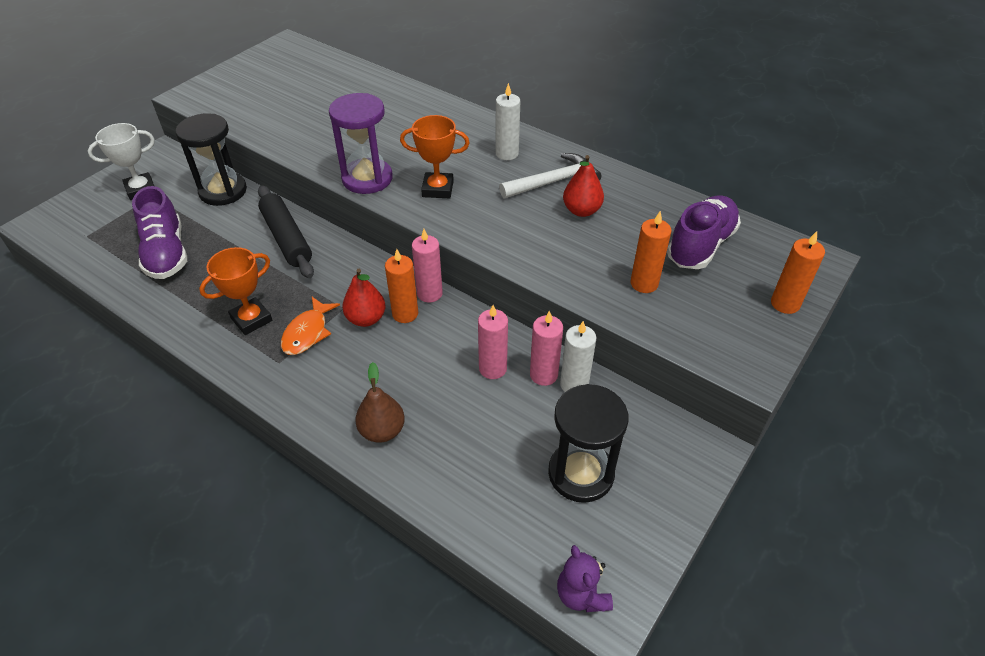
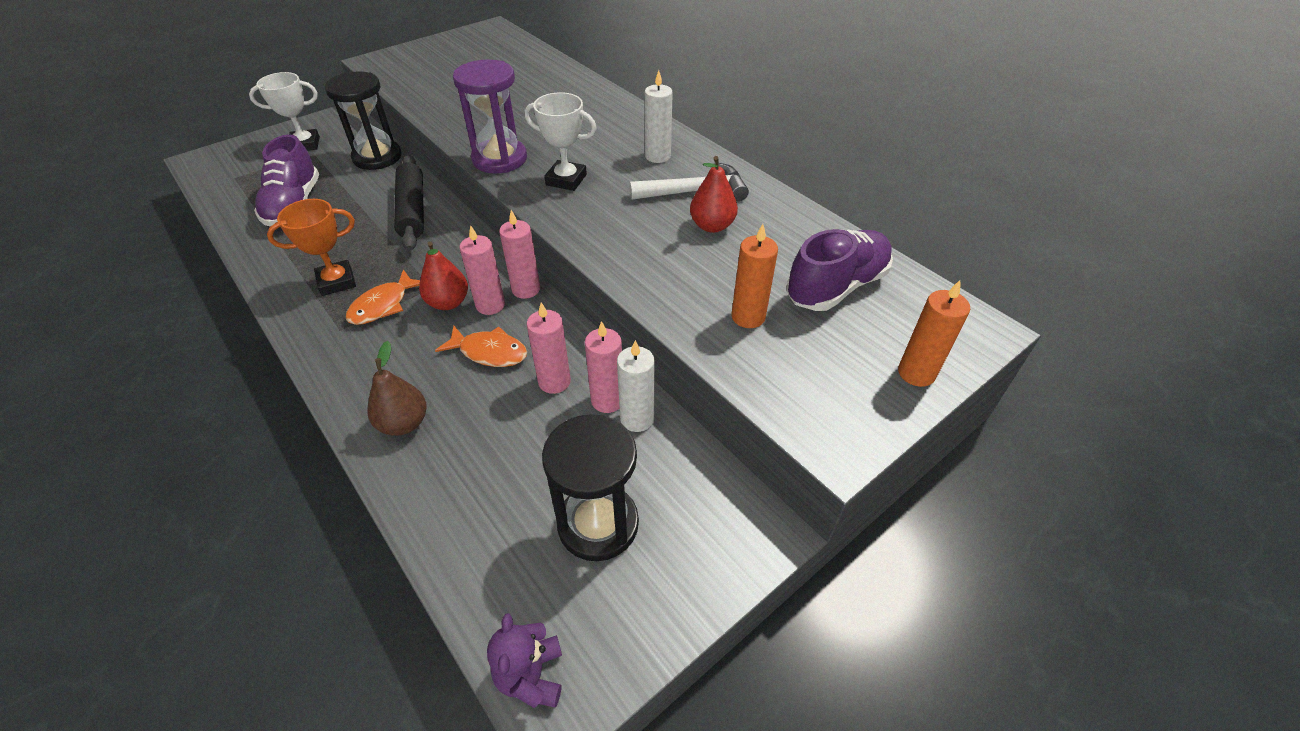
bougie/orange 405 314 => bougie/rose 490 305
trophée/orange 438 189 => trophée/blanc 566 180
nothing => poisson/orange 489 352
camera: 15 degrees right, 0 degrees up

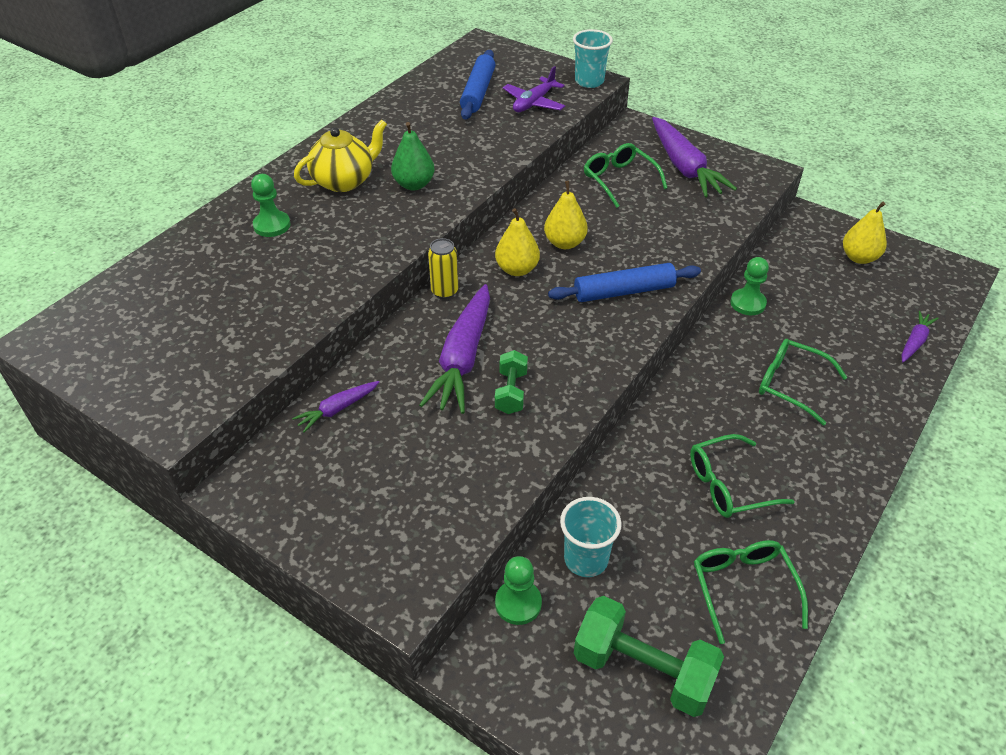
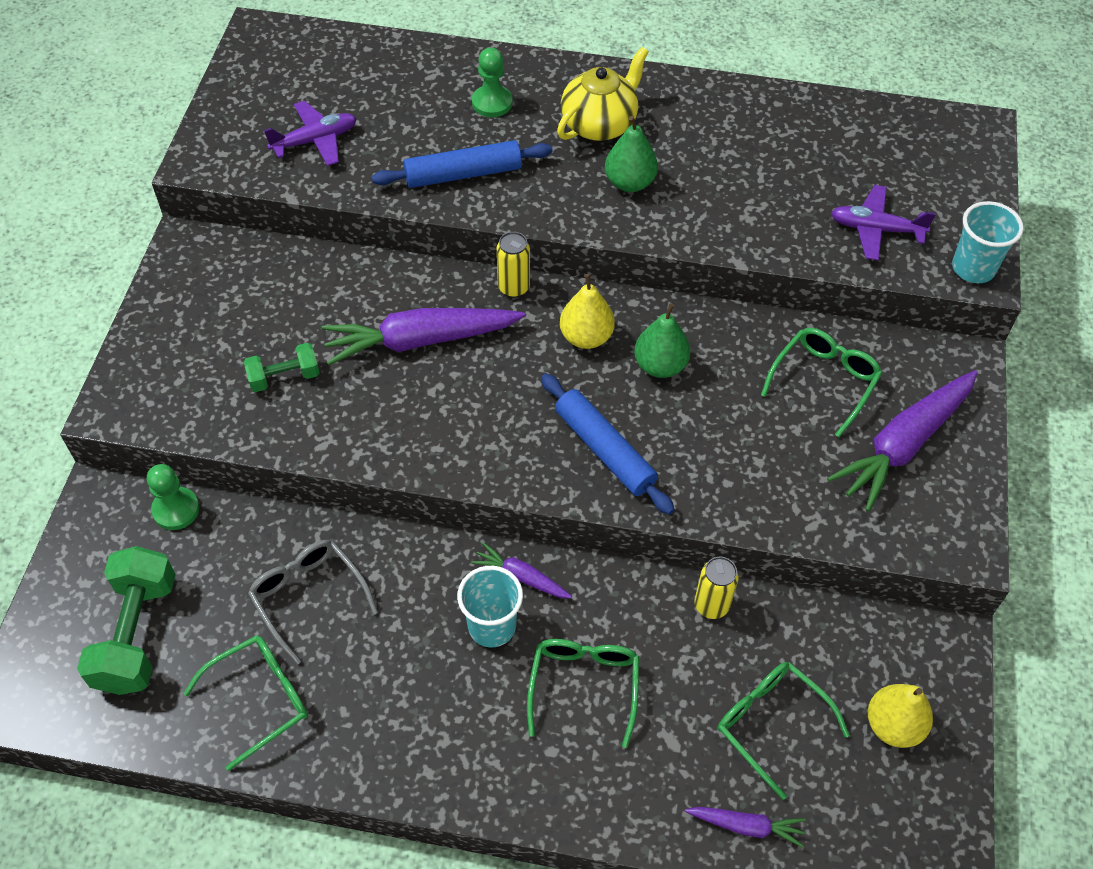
carotte/violet 337 409 => carotte/violet 521 577, relocated
théière/jaune 344 181 => théière/jaune 599 124, 75 degrees counterclockwise
rouleau à pâtisserie/bleu 478 92 => rouleau à pâtisserie/bleu 463 174, relocated
haltère/vert 511 392 => haltère/vert 284 377, relocated
poire/jaune 565 243 => poire/vert 660 365
gobelet/turquoise 586 559 => gobelet/turquoise 492 626, relocated
lunettes/vert 728 485 => lunettes/vert 771 724, relocated
pion/vert 748 303 => canette/jaune 711 605
nothing => lunettes/gris 308 597
nothing => avion/violet 315 140
camera: 65 degrees right, 10 degrees up

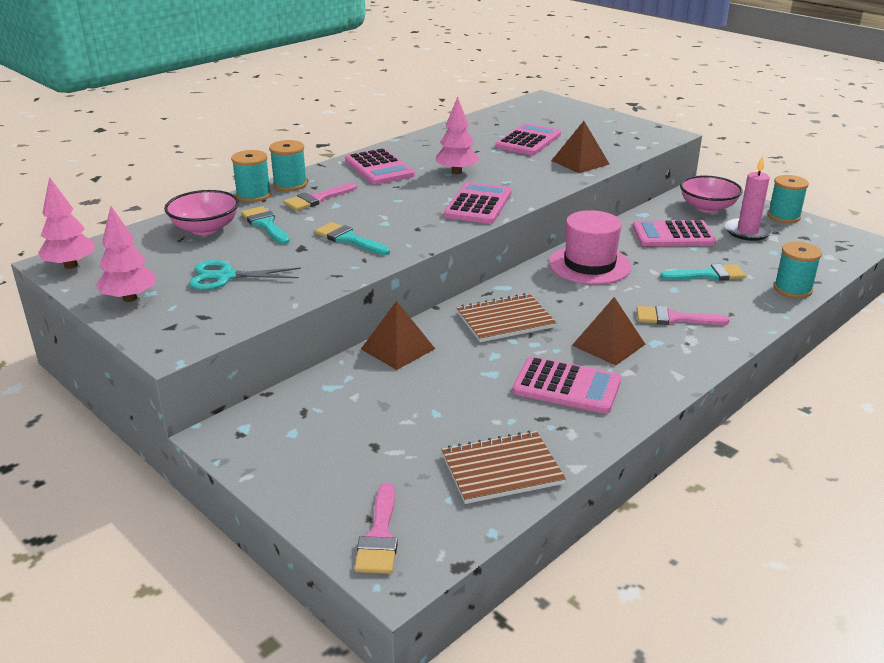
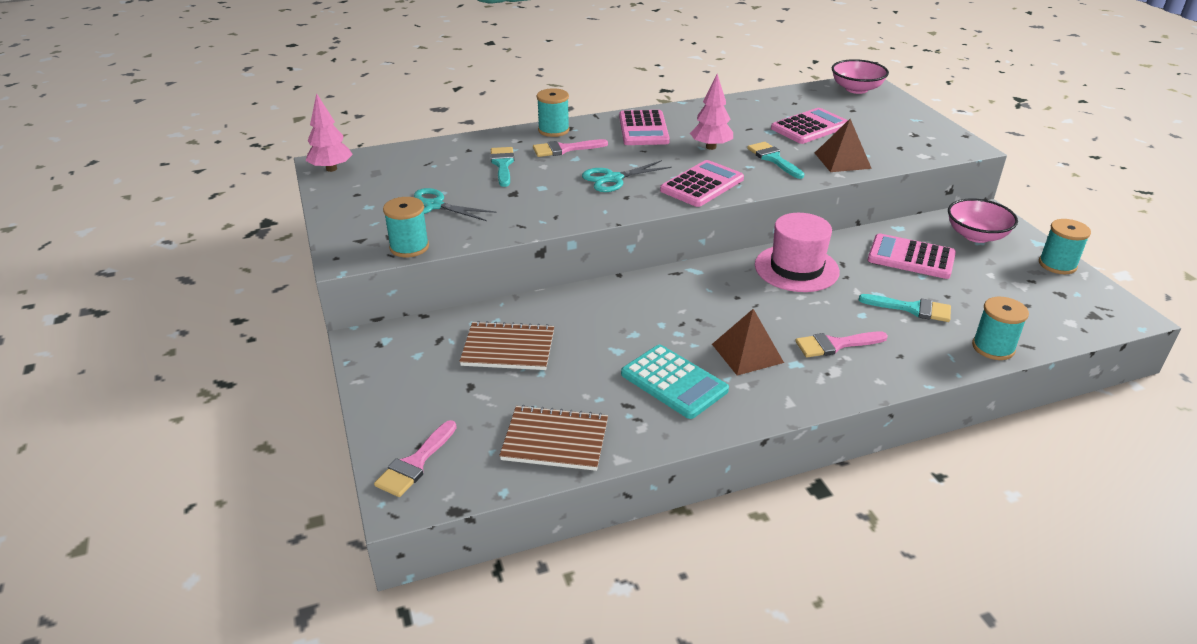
arbre/rose 129 298 => nothing
bol/rose 205 228 => bol/rose 856 89, relocated
bobine/turquoise 253 195 => bobine/turquoise 409 247, relocated
pinceau/turquoise 349 239 => pinceau/turquoise 773 159, relocated
pyramide/marron 398 349 => nothing
carnet/marron 505 320 => carnet/marron 508 348, relocated
calculatrice/rose 566 386 => calculatrice/turquoise 674 382
pinceau/rose 674 318 => pinceau/rose 835 345, 45 degrees counterclockwise
bougie/rose 747 232 => nothing
nothing => ciseaux/turquoise 613 179
camera: 25 degrees right, 5 degrees up

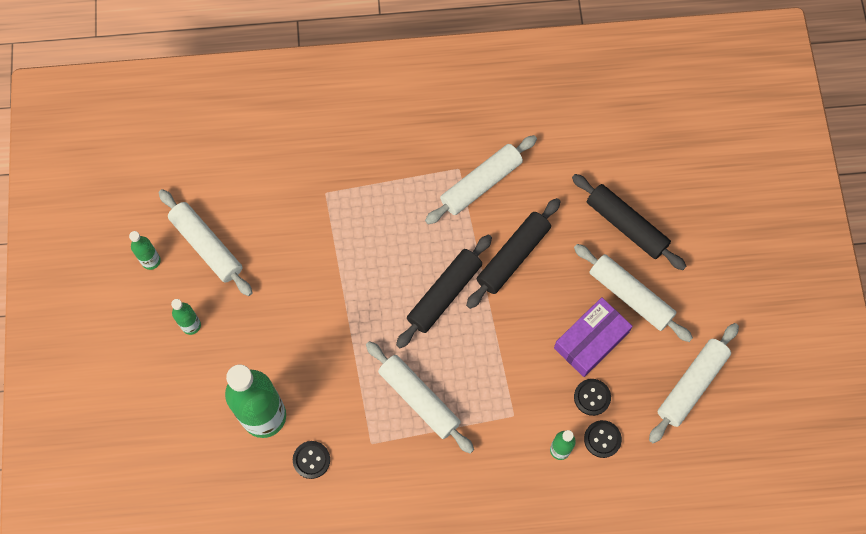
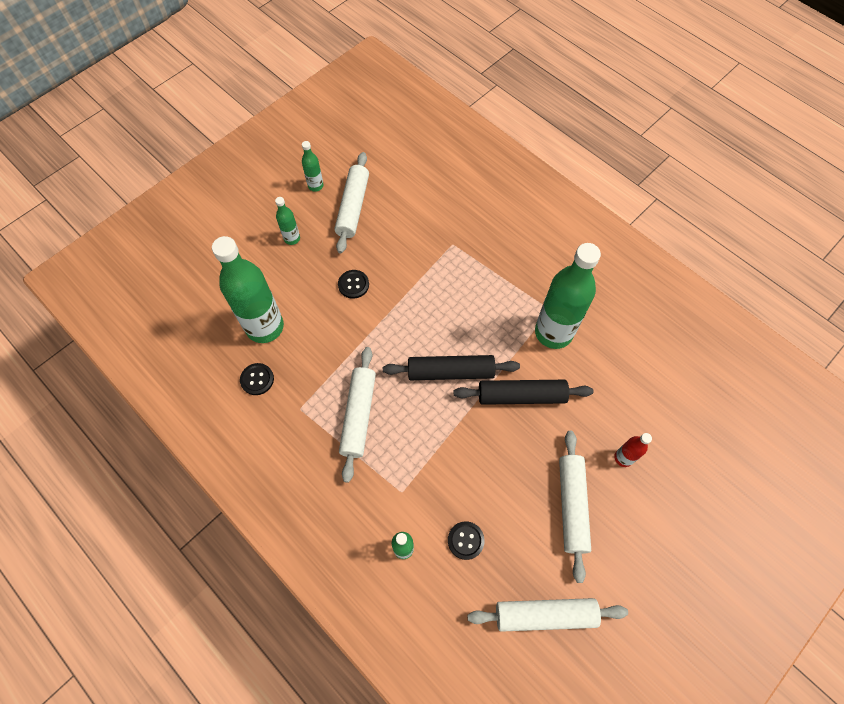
rouleau à pâtisserie/blanc 481 184 => bouteille/vert 553 332
boîte/violet 591 340 => nothing
rouleau à pâtisserie/noir 626 225 => bouteille/rouge 623 458
bouton/noir 602 439 => bouton/noir 353 285, relocated
camera: 50 degrees right, 5 degrees down

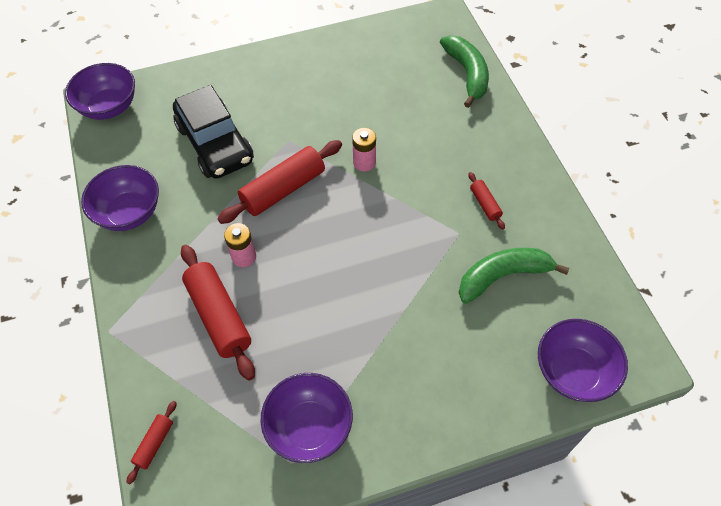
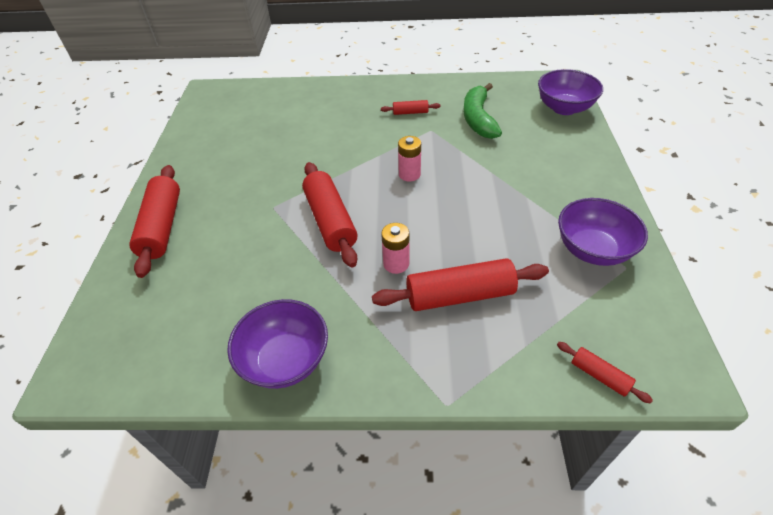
bol/violet 109 107 => nothing
voiture/noir 215 144 => nothing
pile/rose 364 162 => pile/rose 409 174, relocated
banane/vert 467 74 => nothing
nothing => rouleau à pâtisserie/rouge 162 226
camera: 70 degrees left, 10 degrees down

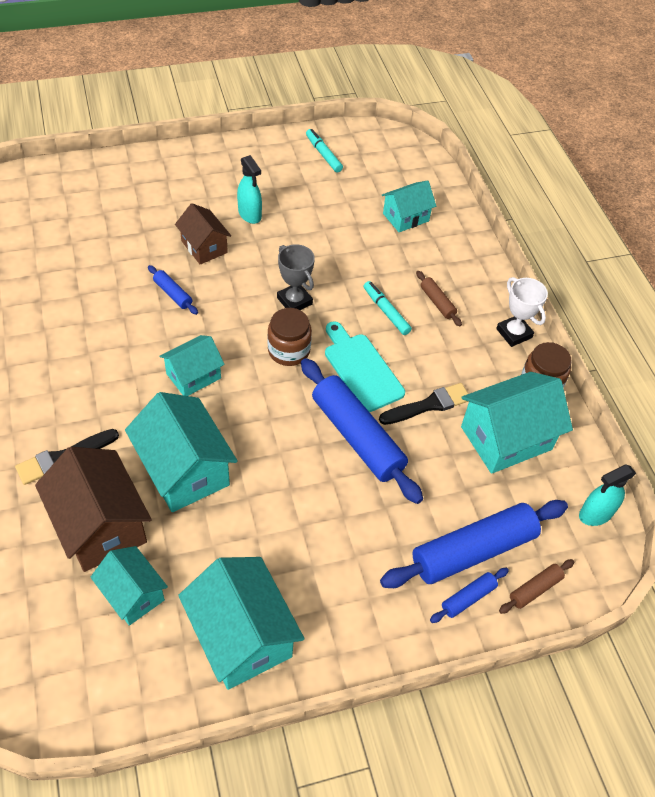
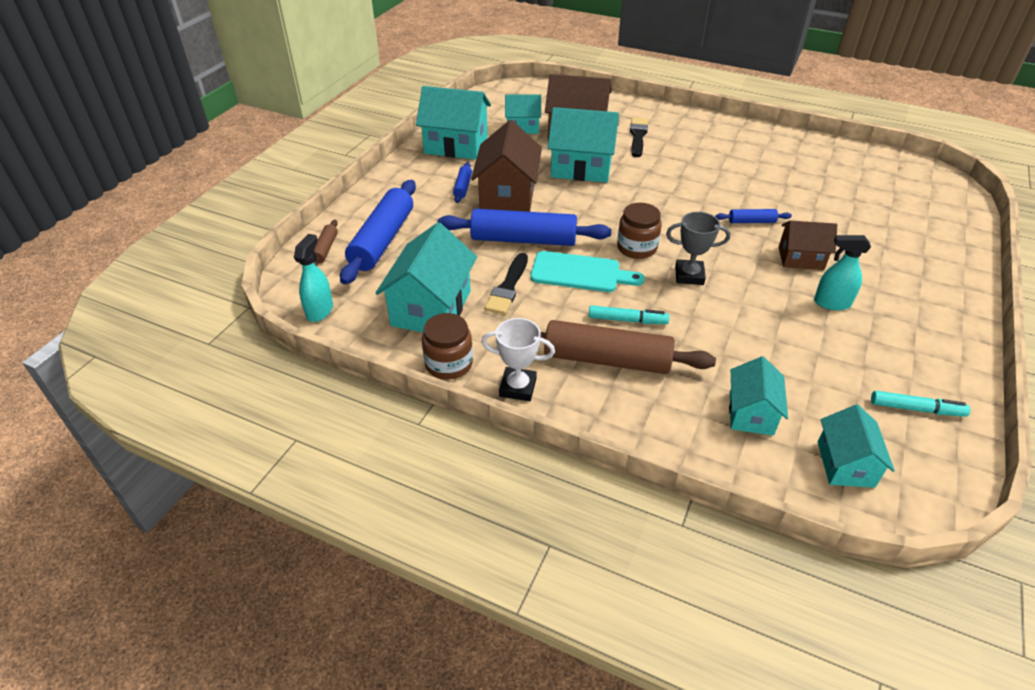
maison/turquoise 193 376 => maison/turquoise 845 464, relocated
rouleau à pâtisserie/marron 437 302 => rouleau à pâtisserie/marron 606 359, x2.20
rouleau à pâtisserie/bleu 468 598 => rouleau à pâtisserie/bleu 463 187, relocated
nothing => maison/marron 507 195
camera: 135 degrees right, 10 degrees down

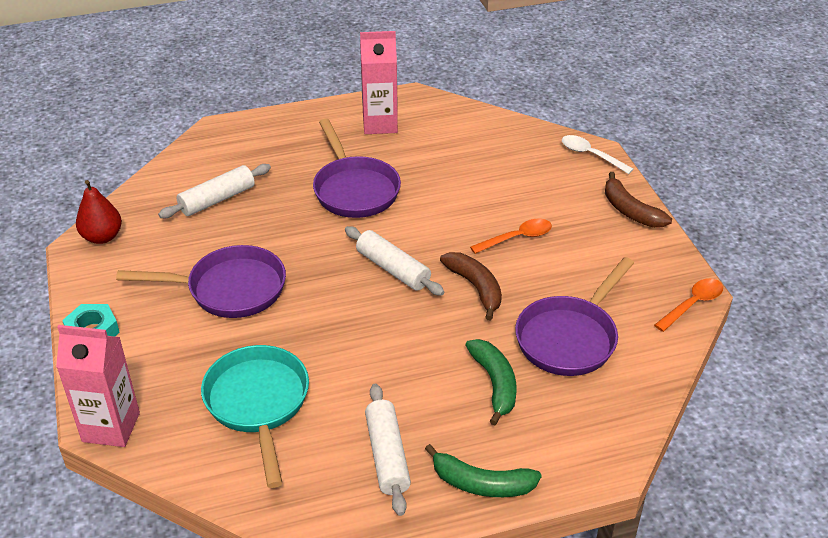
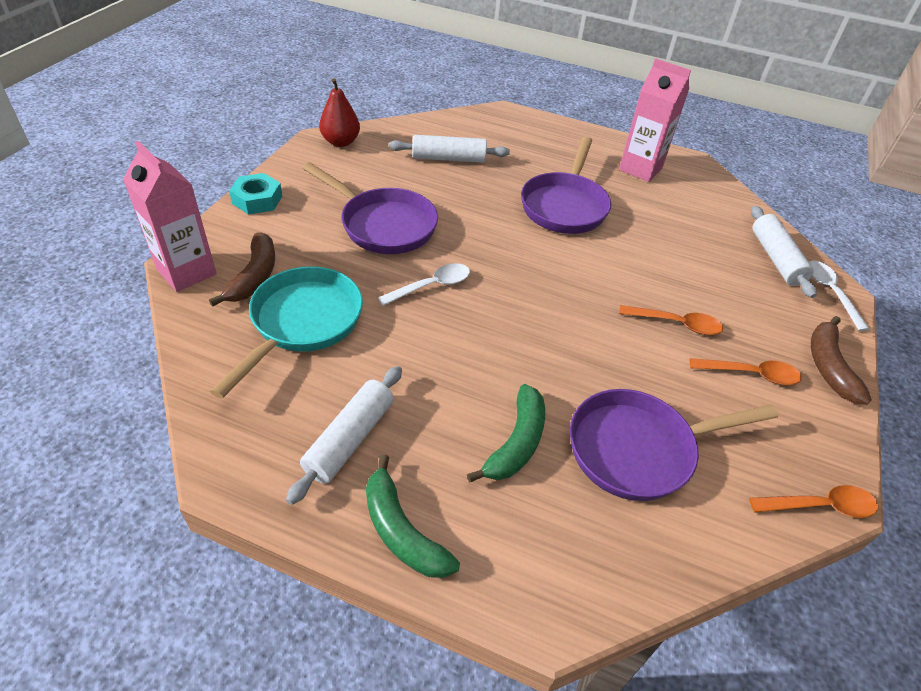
rouleau à pâtisserie/blanc 393 269 => rouleau à pâtisserie/blanc 776 258, relocated
banane/marron 476 287 => banane/marron 254 276, relocated
nothing => cuillère/blanc 431 286
nothing => cuillère/orange 751 374
camera: 35 degrees right, 5 degrees up

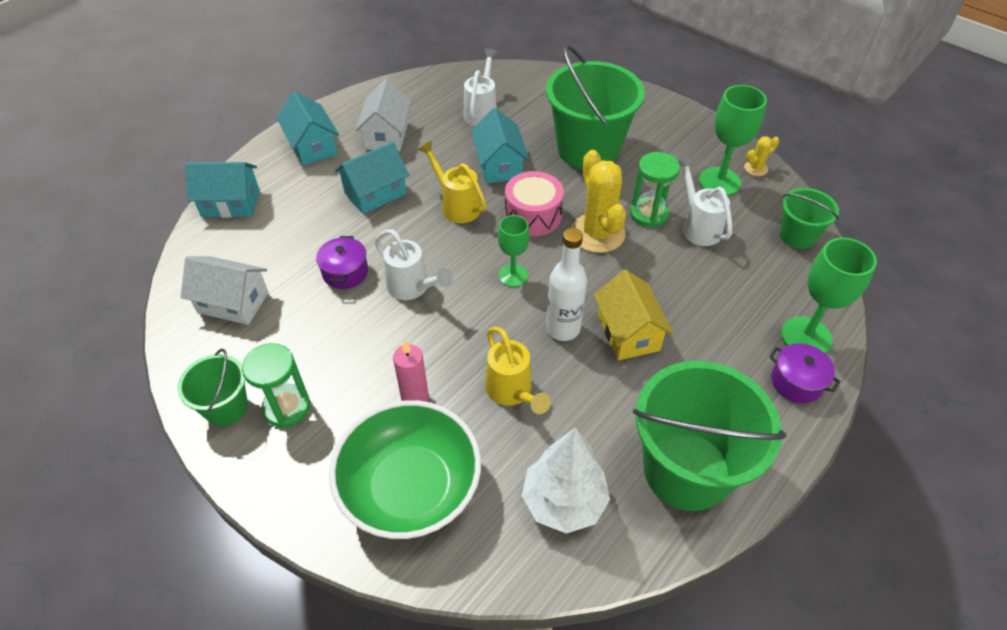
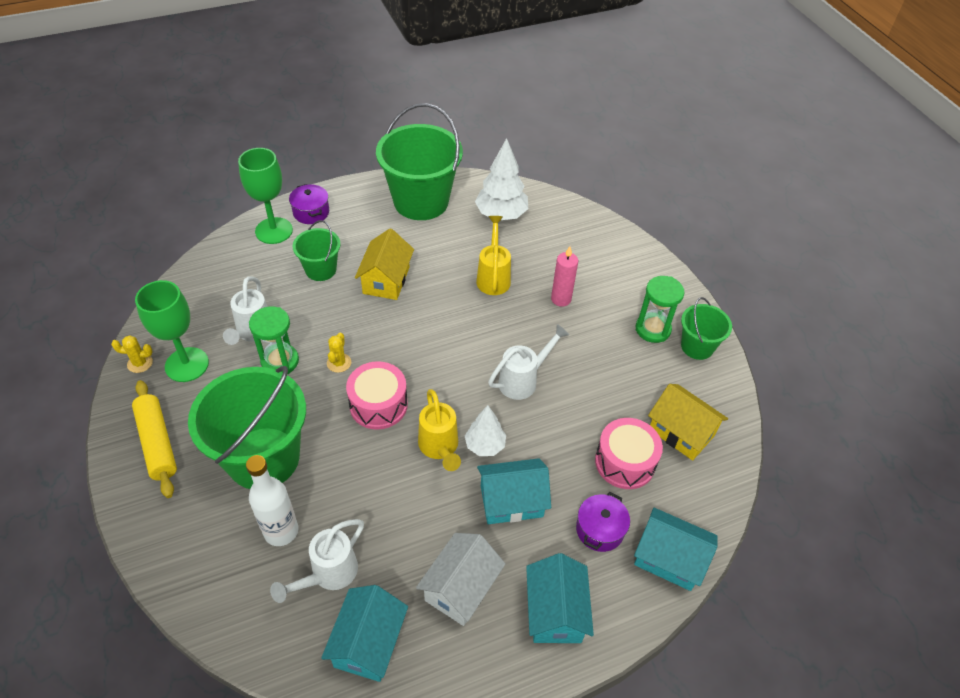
maison/blanc 233 302 => maison/jaune 681 432
marmite/violet 345 272 => marmite/violet 599 530, relocated
bol/vert 410 487 => nothing
arrosoir/blanc 413 288 => arrosoir/blanc 523 380, 75 degrees clockwise
maison/turquoise 499 165 => maison/turquoise 368 643, relocated
verre à pied/vert 513 275 => nothing
bouteille/blanc 563 329 => bouteille/blanc 281 531, relocated
cactus/jaune 597 233 => cactus/jaune 339 363, x0.47
seau/vert 797 236 => seau/vert 321 269, relocated
nothing => rouleau à pâtisserie/jaune 157 443
nothing => arbre/blanc 485 445
nothing => tambour/rose 625 462
camera: 155 degrees left, 0 degrees up

